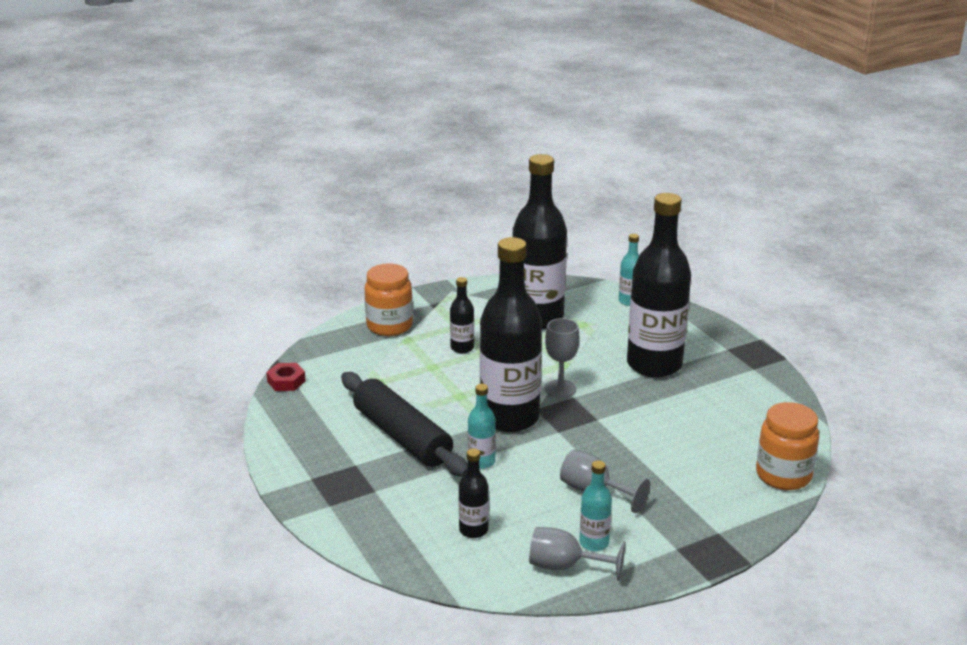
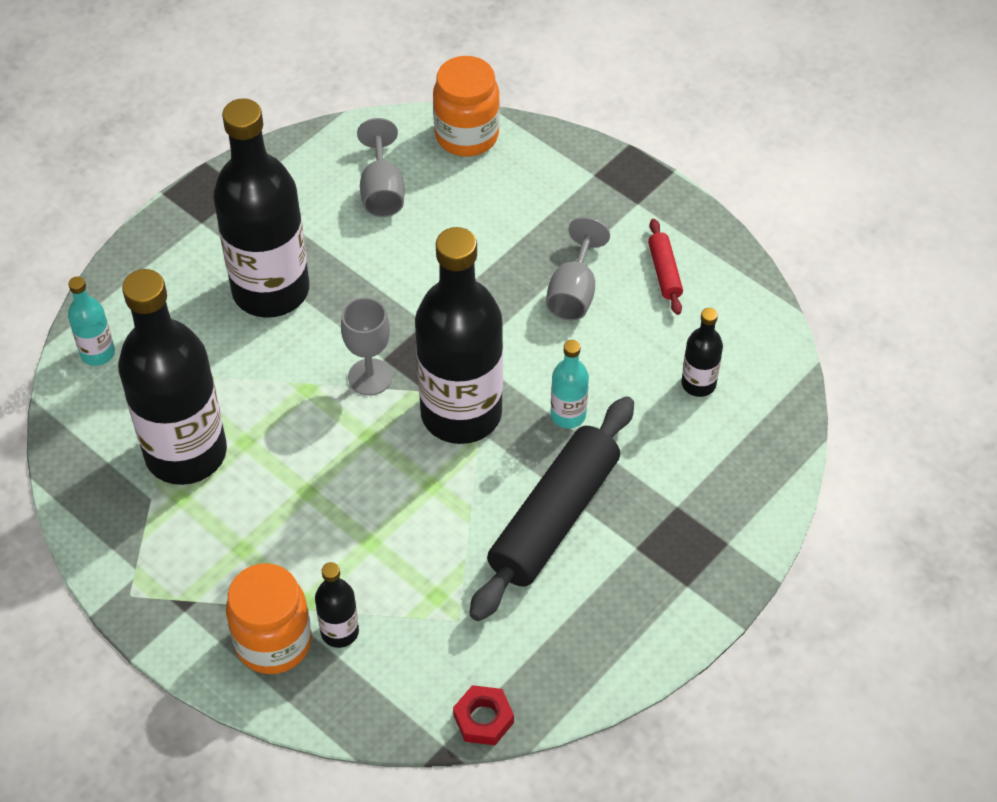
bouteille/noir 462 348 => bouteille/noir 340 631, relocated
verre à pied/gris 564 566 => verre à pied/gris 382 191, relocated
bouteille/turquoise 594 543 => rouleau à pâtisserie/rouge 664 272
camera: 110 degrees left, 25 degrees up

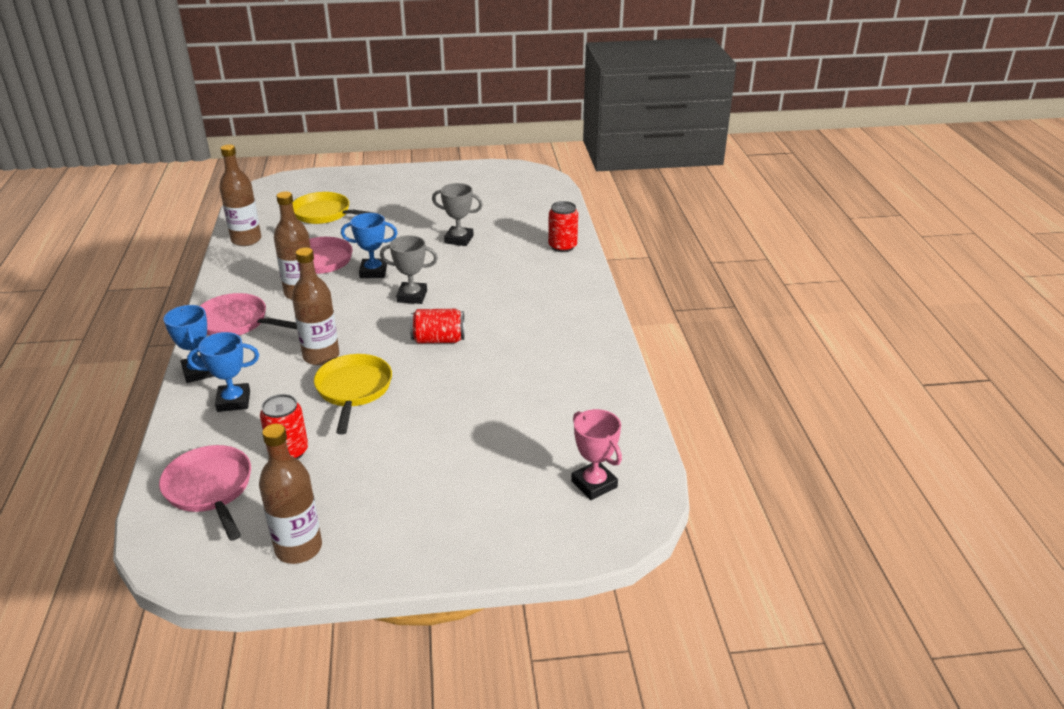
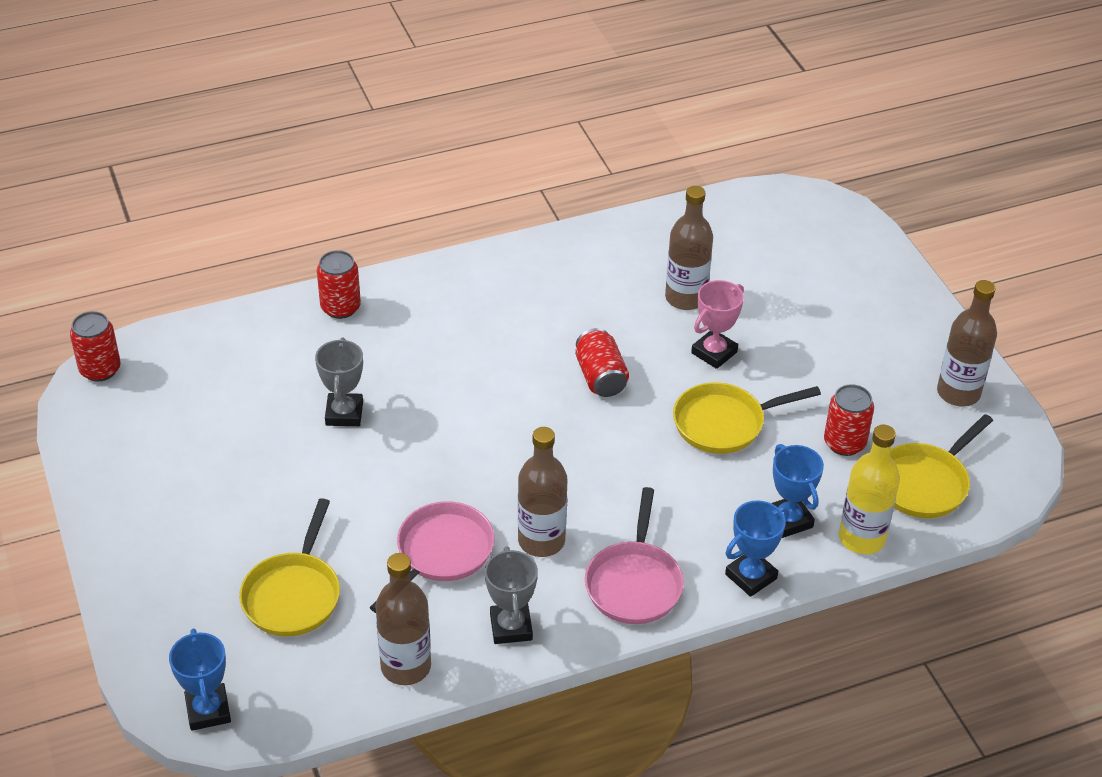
poêle/rose 210 489 => poêle/jaune 924 483
bouteille/marron 321 356 => bouteille/marron 685 298, relocated
trophée/bleu 373 272 => trophée/bleu 208 710, relocated
trophée/gris 412 296 => trophée/gris 511 627, relocated
trophée/rose 594 484 => trophée/rose 714 352, relocated
nothing => canette/rouge 100 369
nothing => bouteille/jaune 861 538
camera: 105 degrees left, 10 degrees up

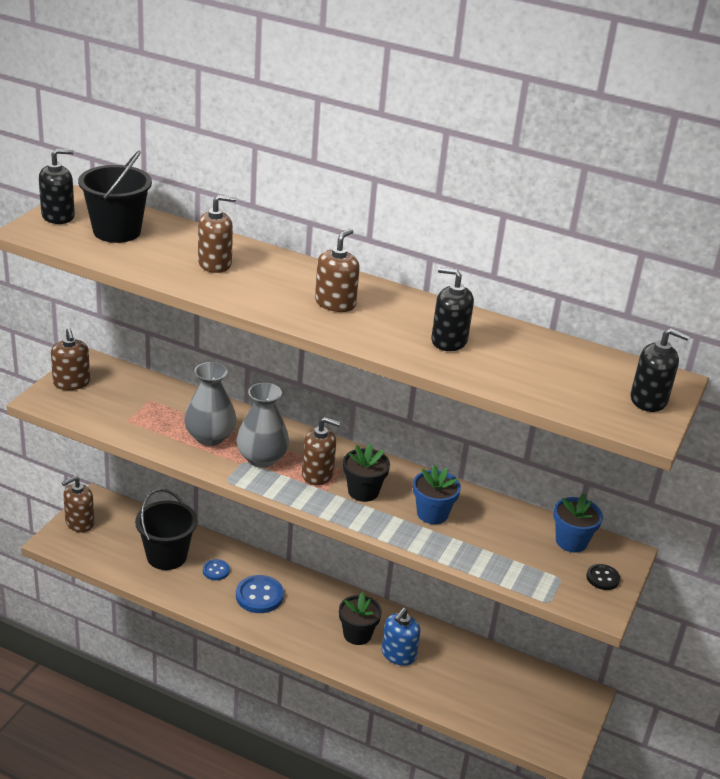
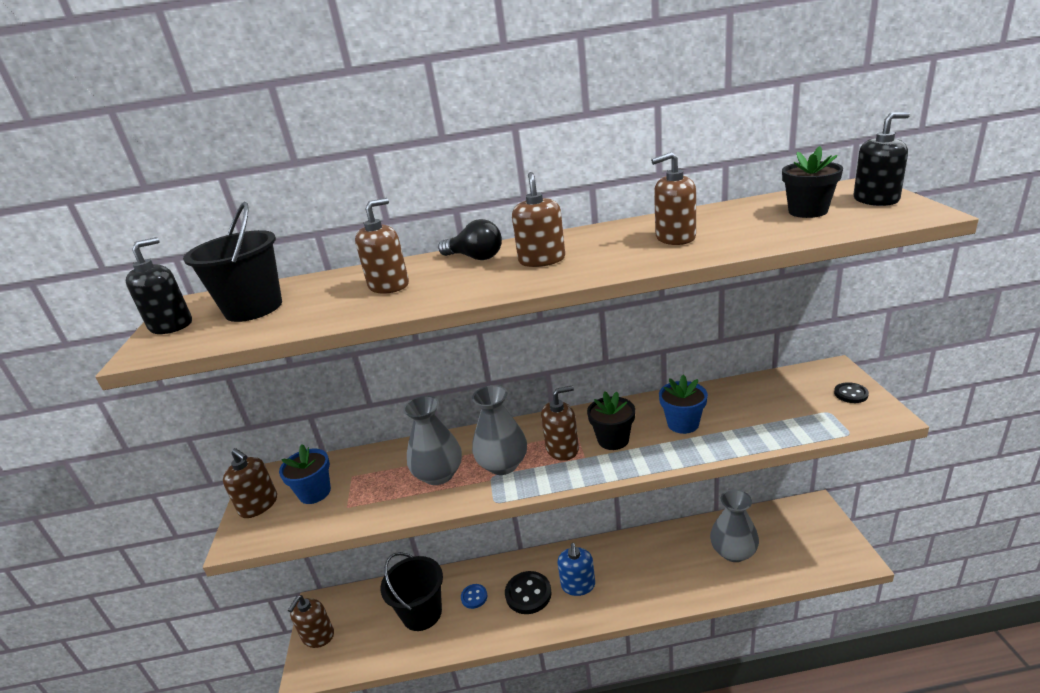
bouton/bleu 259 596 => bouton/noir 528 594
pot de fleurs/noir 357 634 => pot de fleurs/noir 807 211, relocated
distributeur de savon/bleu 398 654 => distributeur de savon/bleu 578 585, relocated
distributeur de savon/noir 449 341 => distributeur de savon/marron 675 238
pot de fleurs/bleu 571 541 => pot de fleurs/bleu 315 492, relocated
nothing => ampoule/noir 475 257
nothing => vase/gris 733 552
camera: 25 degrees left, 5 degrees down

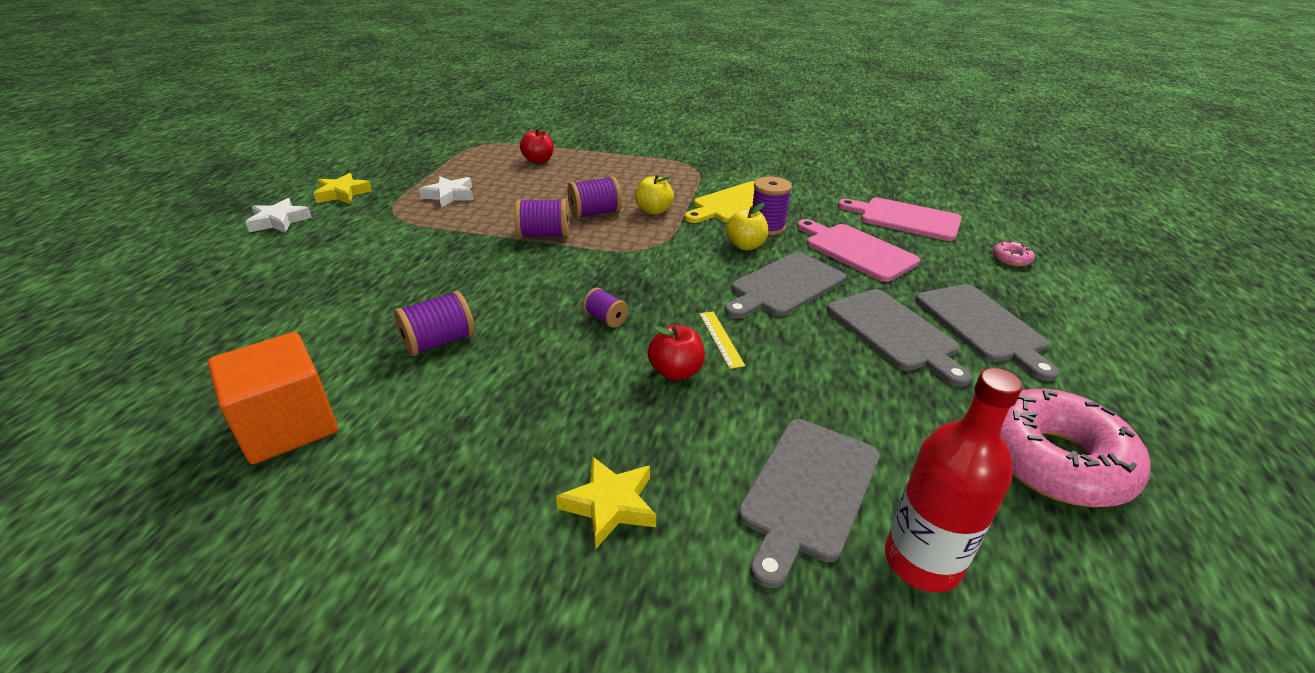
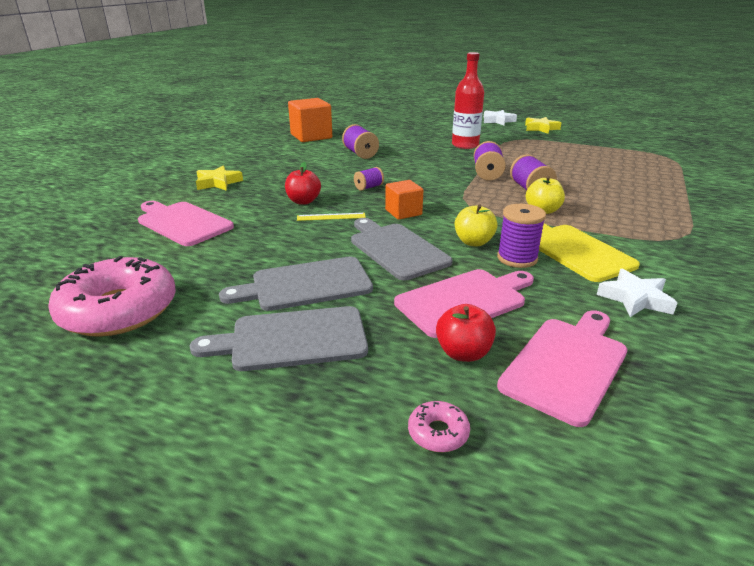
étoile/blanc 449 195 => étoile/blanc 635 298, relocated
pomme/rouge 538 161 => pomme/rouge 463 353, relocated
planche à découper/gris 807 491 => planche à découper/rose 182 222
bouteille/rouge 922 561 => bouteille/rouge 465 145, relocated
nothing => cube/orange 403 212
camera: 100 degrees right, 5 degrees down

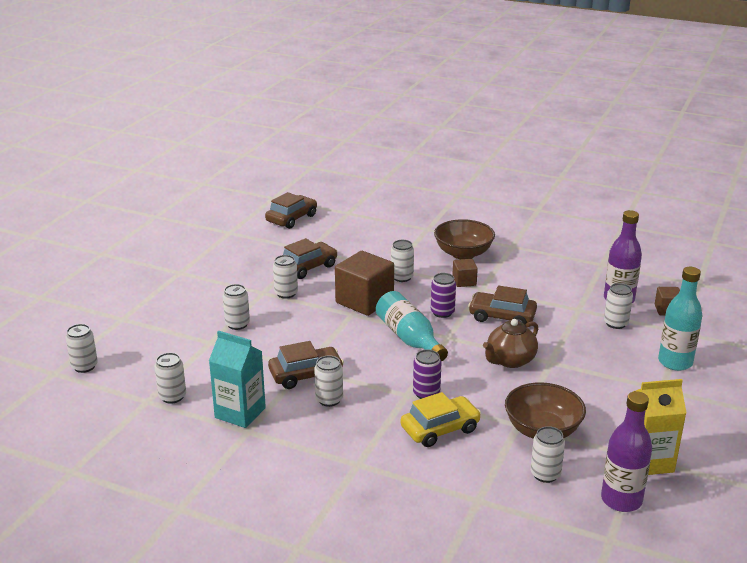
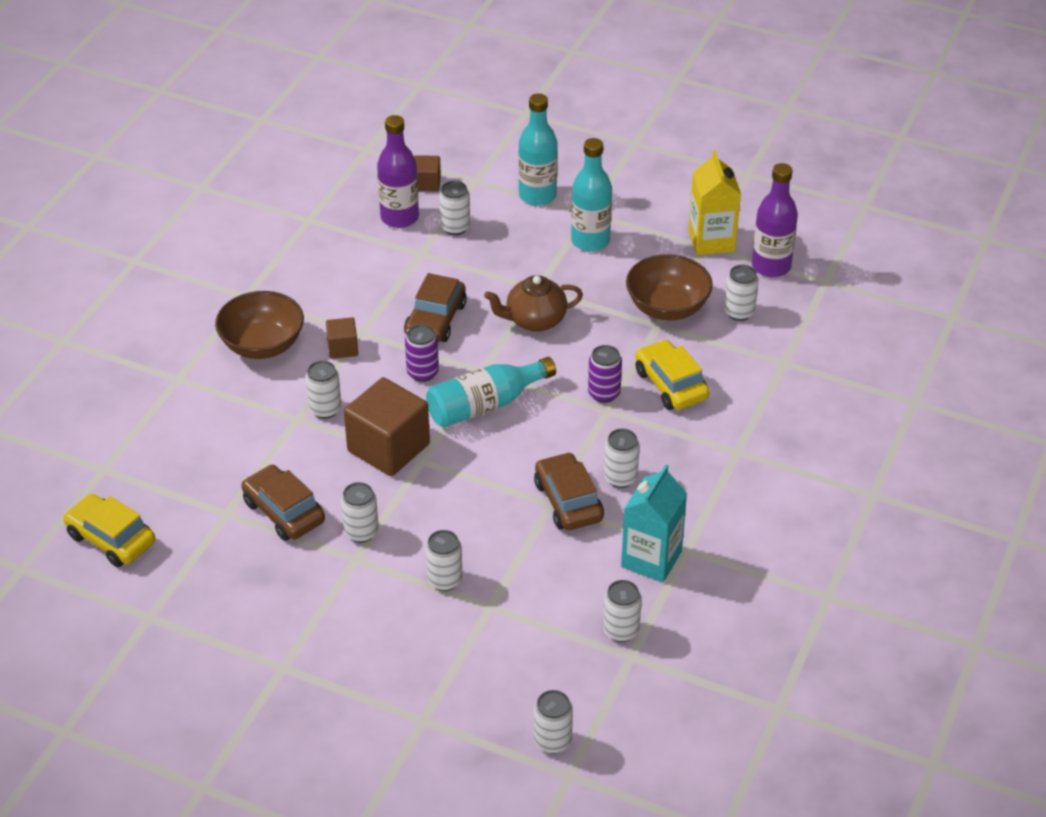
voiture/marron 291 218 => voiture/jaune 111 539
théière/marron 510 360 => théière/marron 534 320, 120 degrees clockwise
nothing => bouteille/turquoise 590 241
camera: 90 degrees left, 15 degrees up

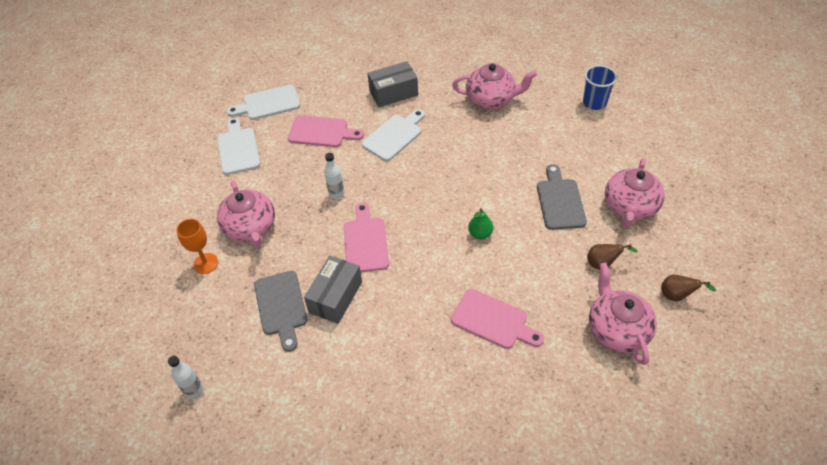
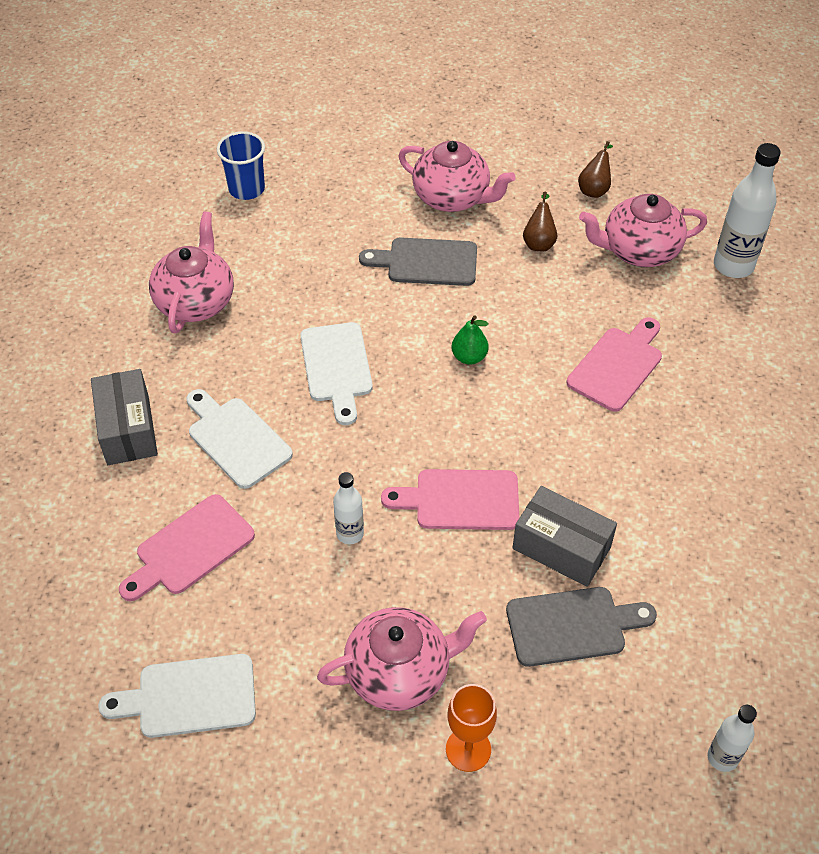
planche à découper/blanc 268 103 => planche à découper/blanc 337 367, relocated
planche à découper/rose 321 132 => planche à découper/rose 190 548, 150 degrees counterclockwise
nothing => bouteille/blanc 733 266
camera: 85 degrees left, 0 degrees up

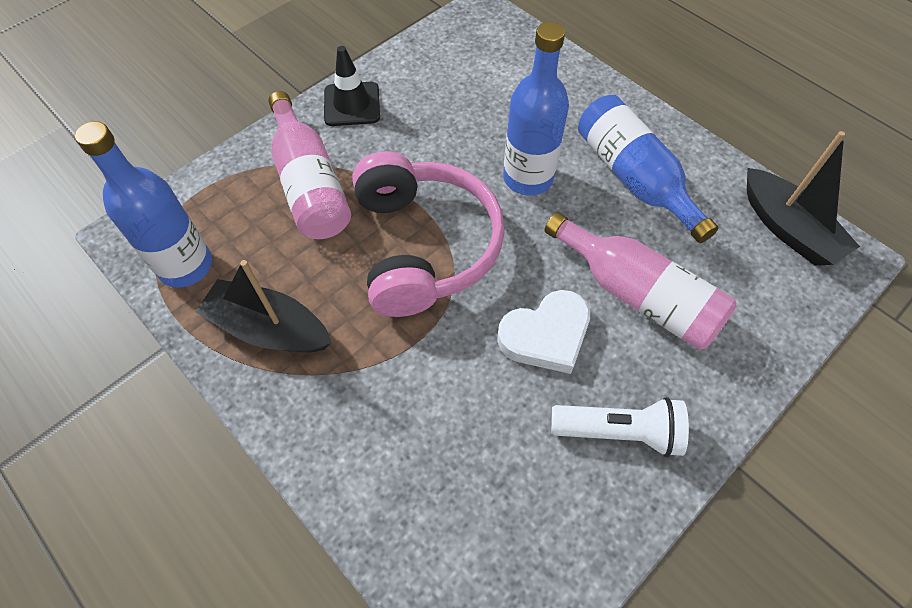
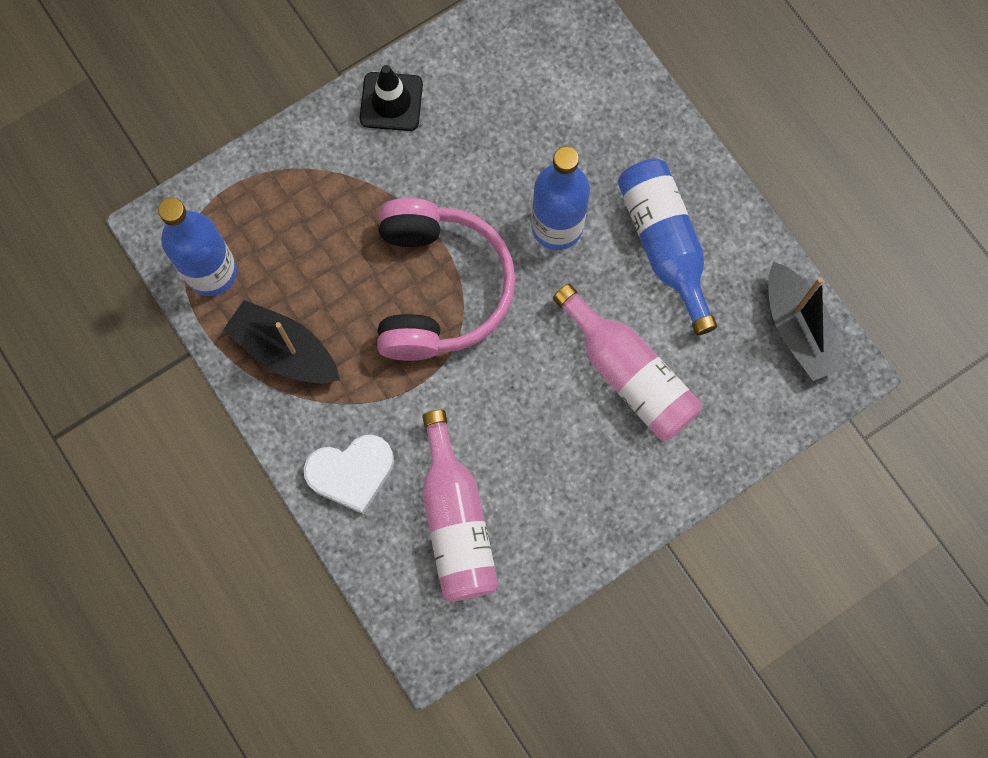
bouteille/rose 310 184 => bouteille/rose 456 521, relocated
cœur/blanc 546 335 => cœur/blanc 351 473, relocated
lampe de poche/blanc 619 431 => nothing
camera: 10 degrees right, 15 degrees up

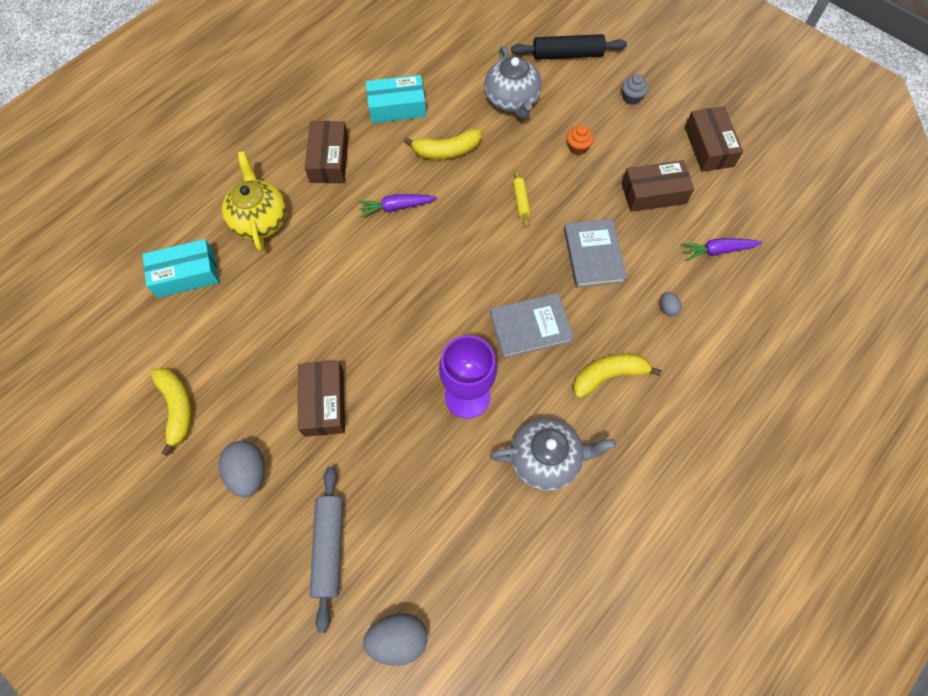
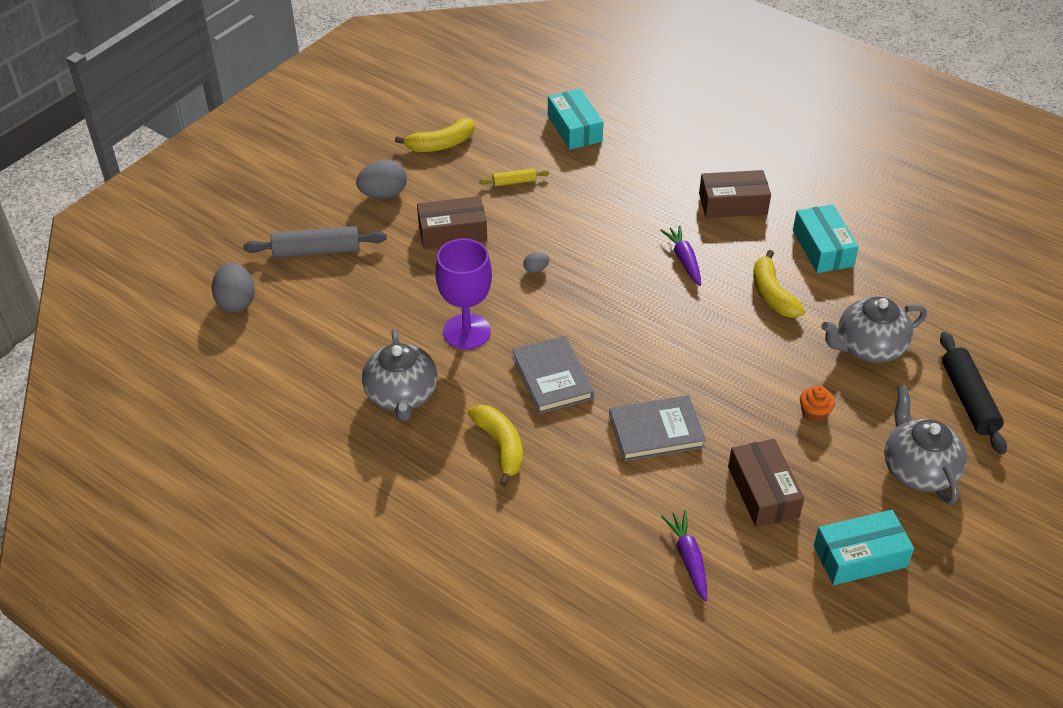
théière/jaune 260 220 => nothing
rouleau à pâtisserie/jaune 521 201 => rouleau à pâtisserie/jaune 514 182, relocated
muffin/gris 631 97 => théière/gris 918 469
œuf/gris 667 308 => œuf/gris 536 269, relocated
boîte/marron 709 146 => boîte/turquoise 859 556
camera: 85 degrees right, 20 degrees down

